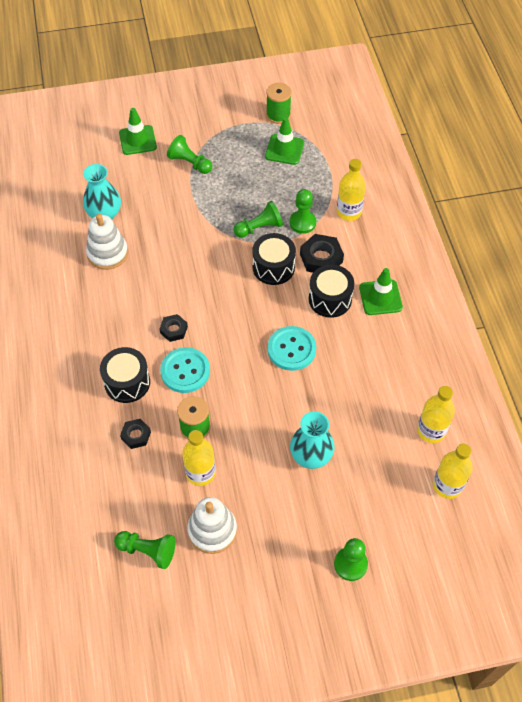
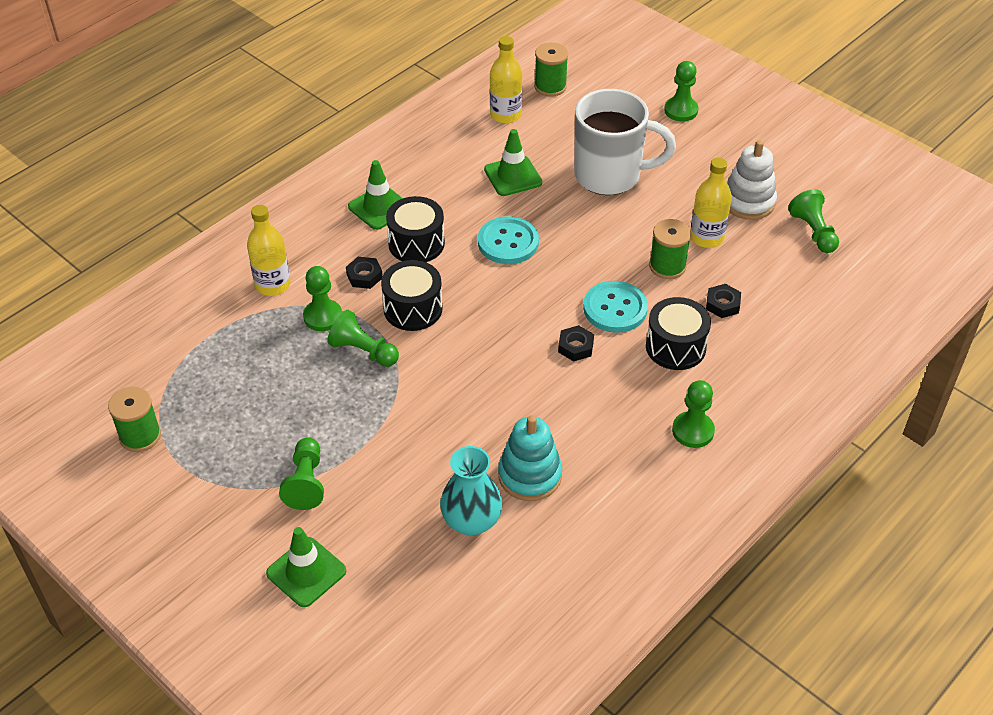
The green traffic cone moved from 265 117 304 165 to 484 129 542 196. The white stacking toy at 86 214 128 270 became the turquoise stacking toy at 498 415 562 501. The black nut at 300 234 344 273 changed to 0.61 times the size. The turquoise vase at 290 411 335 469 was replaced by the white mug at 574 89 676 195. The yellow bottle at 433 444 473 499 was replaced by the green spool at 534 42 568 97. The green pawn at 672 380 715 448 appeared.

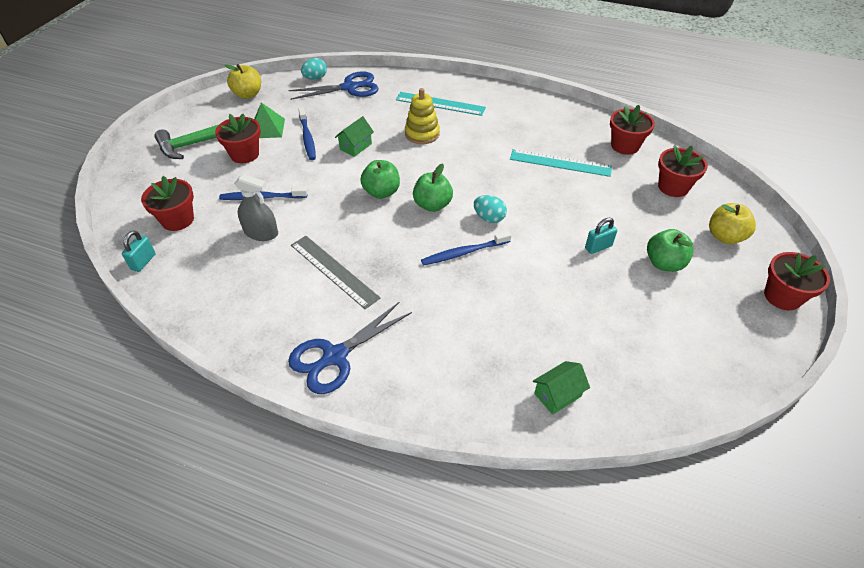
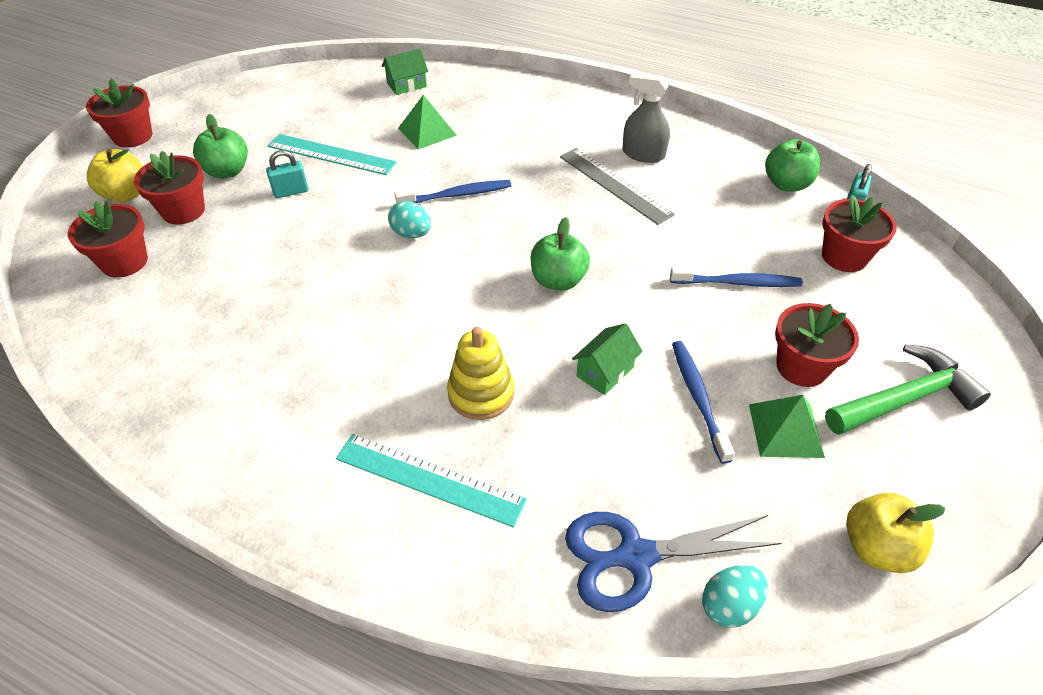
The red flower pot moved from 610 105 655 155 to 134 151 205 225. The turquoise ruler moved from 510 149 612 177 to 268 134 397 175. The green apple moved from 413 163 453 212 to 765 139 820 192. The grey spray bottle moved from 234 174 278 241 to 622 73 670 163. The blue scissors at 288 301 412 394 disappeared. The green pyramid at 398 95 457 150 appeared.

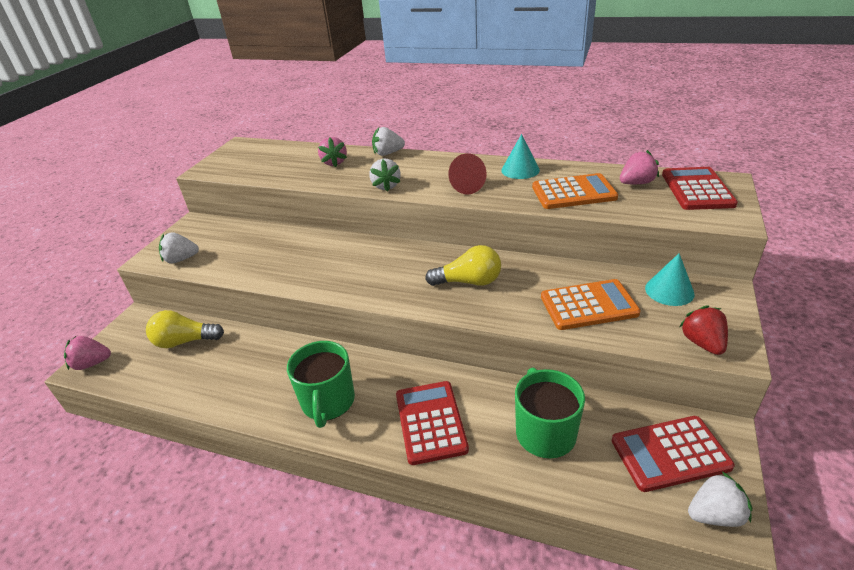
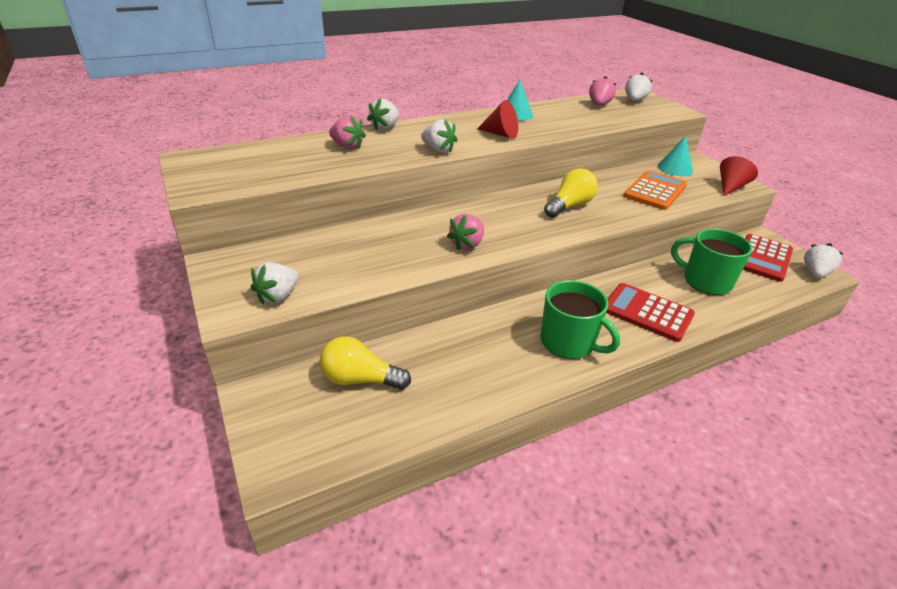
The red calculator at 662 167 738 210 was replaced by the white strawberry at 625 73 653 101. The orange calculator at 532 173 618 209 disappeared. The red strawberry at 679 305 728 355 was replaced by the red cone at 720 156 758 196. The yellow light bulb at 146 310 224 348 turned 60 degrees clockwise. The pink strawberry moved from 64 336 111 370 to 447 214 484 251.

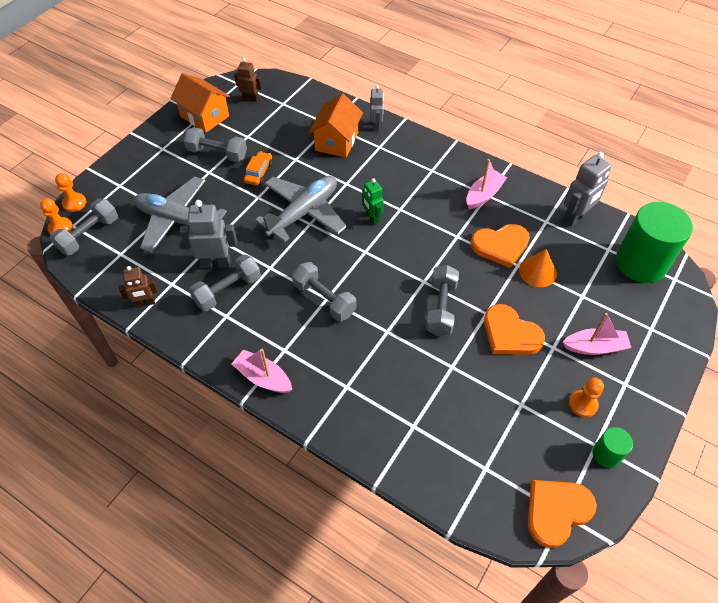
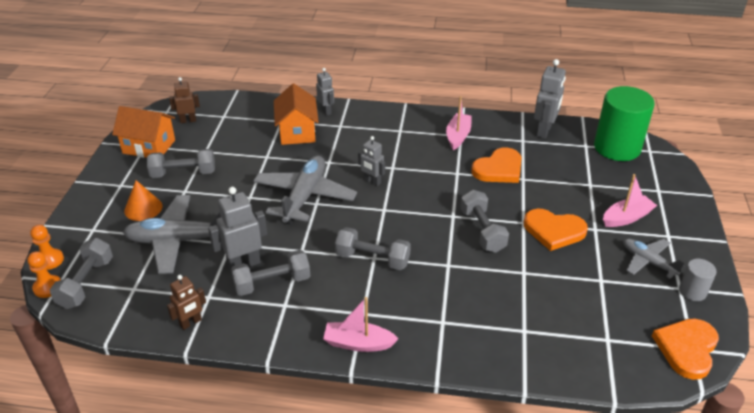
The orange car at 244 151 272 186 disappeared. The green robot at 362 178 384 225 became the grey robot at 358 136 385 186. The orange cone moved from 519 249 557 287 to 124 180 162 221. The grey dumbbell at 189 254 261 311 turned 45 degrees clockwise. The orange pawn at 569 377 604 417 was replaced by the grey plane at 623 239 685 279. The green cylinder at 593 427 633 468 became the grey cylinder at 679 259 717 301.

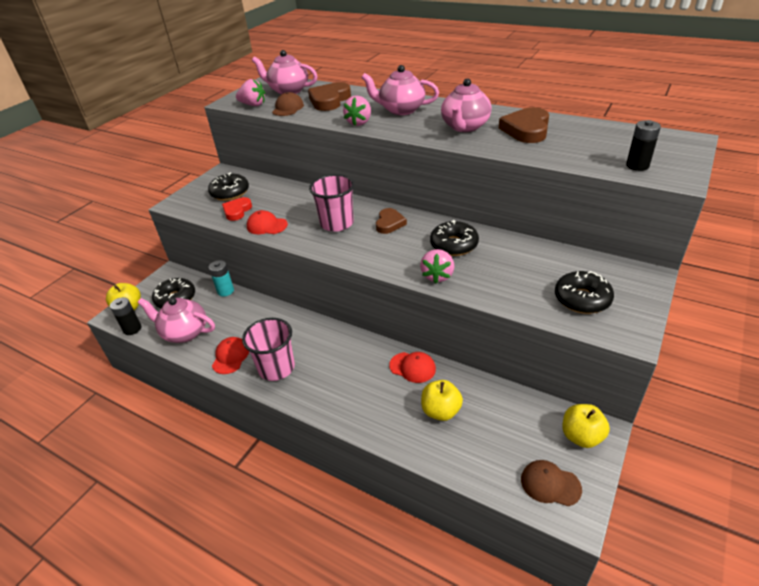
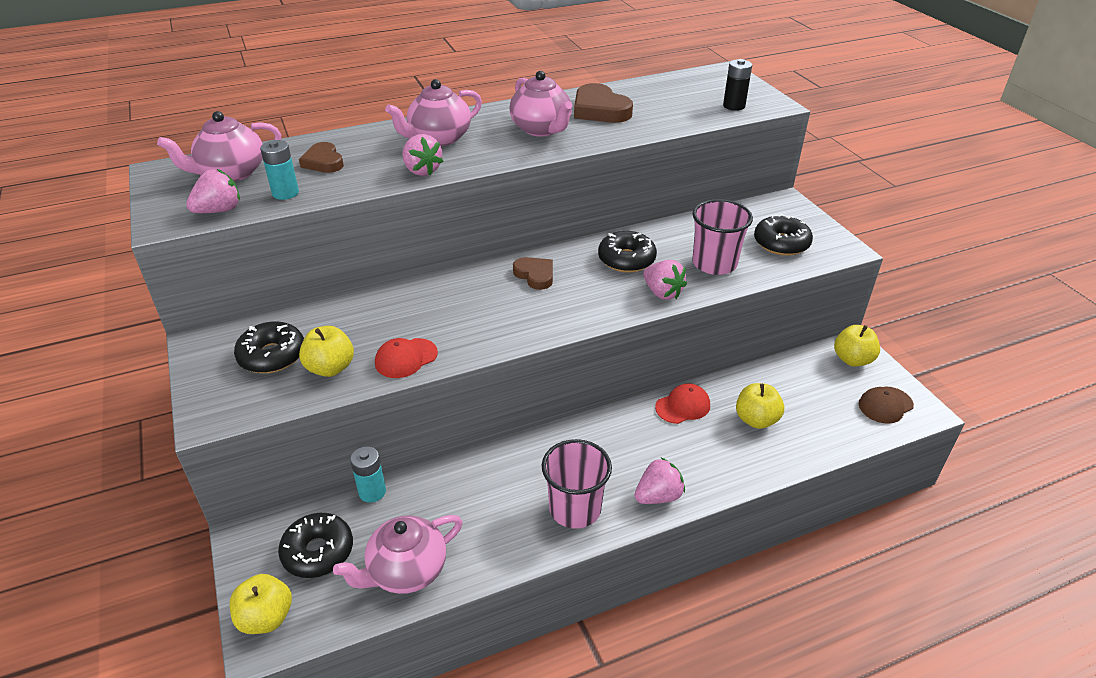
The brown heart at 308 82 351 111 changed to 0.64 times the size. The brown cap at 272 92 304 116 was replaced by the turquoise battery at 260 140 299 200. The pink cup moved from 309 174 354 232 to 692 199 753 275. The red heart at 222 197 252 221 was replaced by the yellow apple at 299 326 354 377. The black battery at 110 297 141 335 disappeared. The red cap at 212 337 249 374 disappeared. The pink strawberry at 634 458 685 504 appeared.

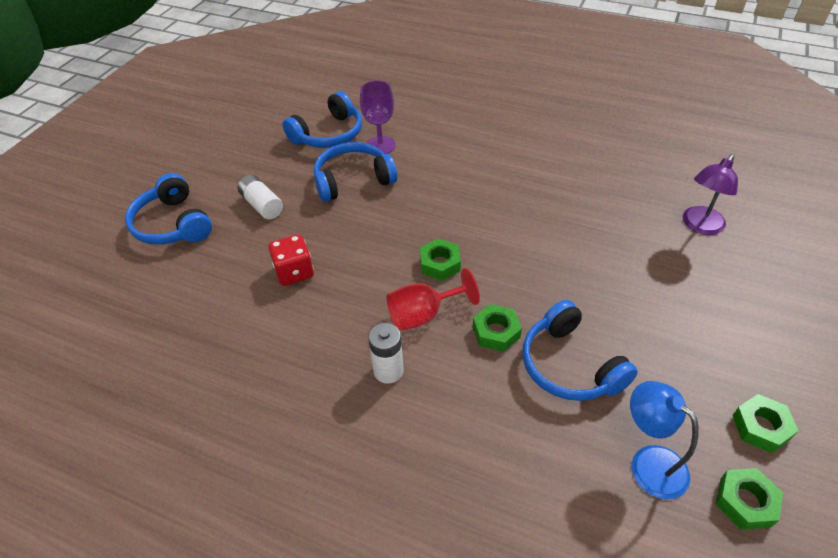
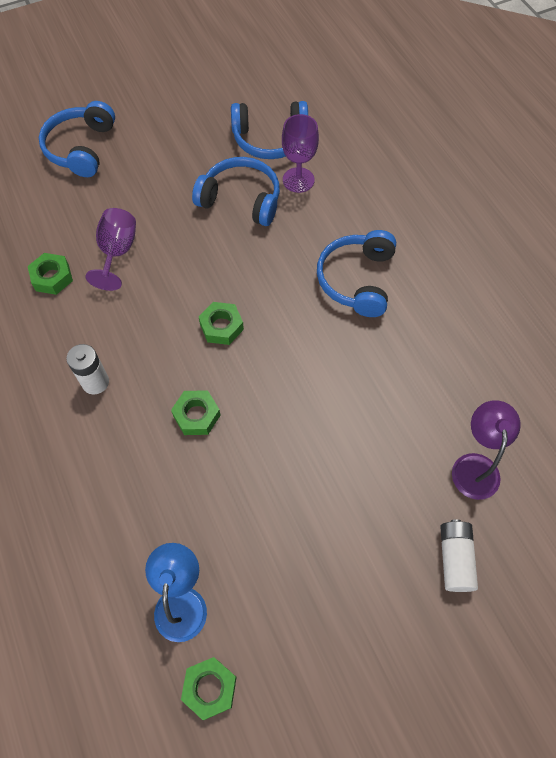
The purple lamp at 683 154 738 235 turned 105 degrees clockwise. The white battery moved from 238 175 283 219 to 440 519 478 592. The red dice at 268 234 314 286 was replaced by the purple goblet at 85 208 136 291. The red goblet at 386 268 480 331 disappeared. The blue headphones moved from 523 300 638 401 to 317 230 396 317. The green nut moved from 732 394 799 453 to 28 253 73 295.

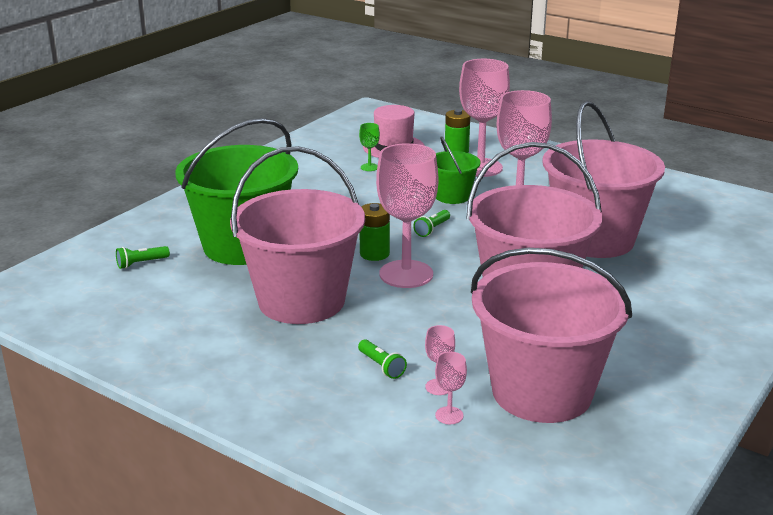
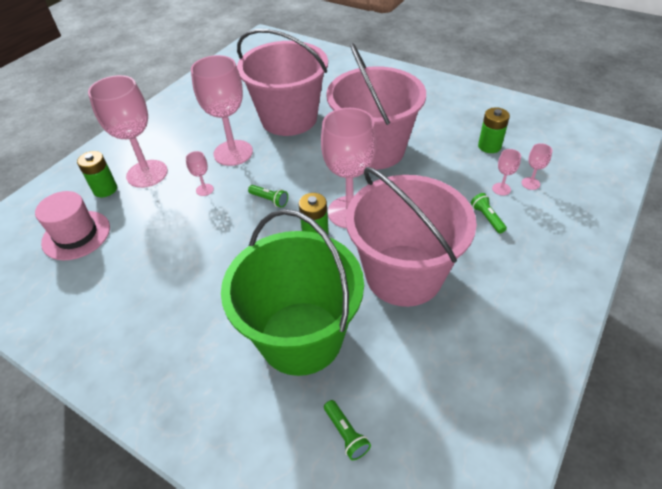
The green goblet at 359 123 380 171 disappeared. The green bucket at 436 136 480 204 was replaced by the pink goblet at 186 151 214 196. The pink bucket at 471 248 632 423 was replaced by the green battery at 478 107 510 153. The green flashlight at 358 339 407 379 turned 75 degrees counterclockwise.

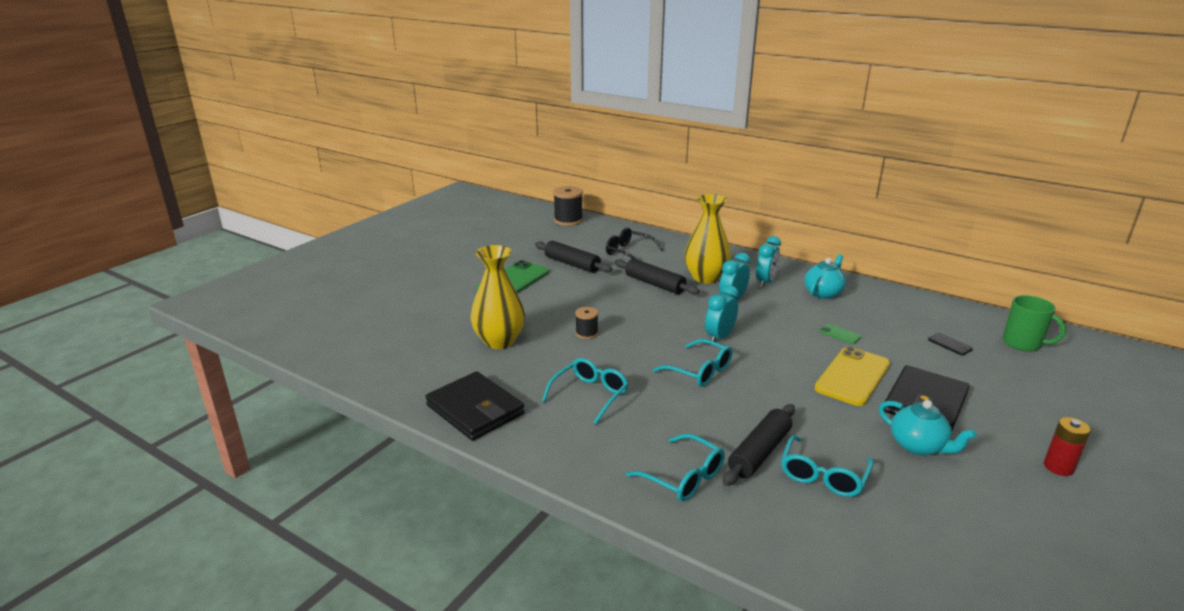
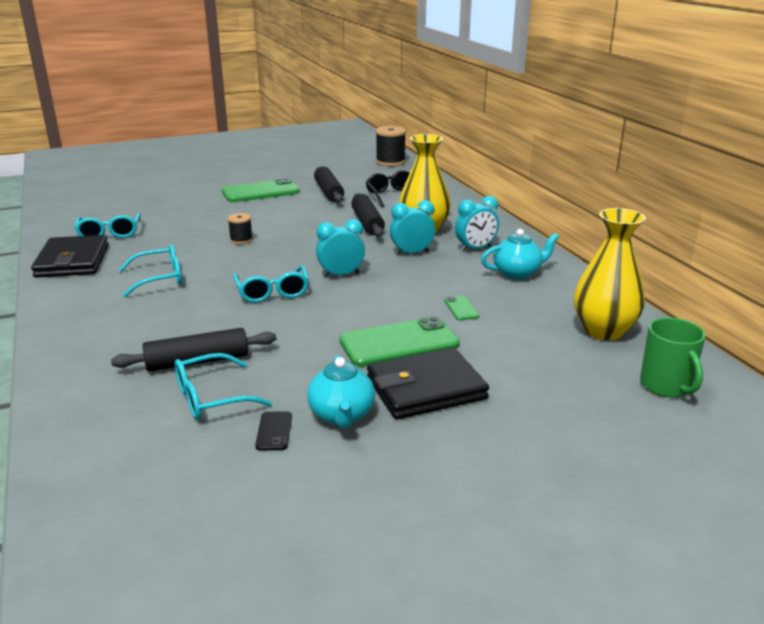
The yellow vase moved from 471 245 525 349 to 574 208 646 341. The black phone moved from 928 333 973 355 to 255 412 292 450. The yellow phone at 814 346 890 406 became the green phone at 339 316 460 367. The red battery at 1044 417 1091 476 disappeared. The turquoise glasses moved from 626 434 725 501 to 75 212 141 238.

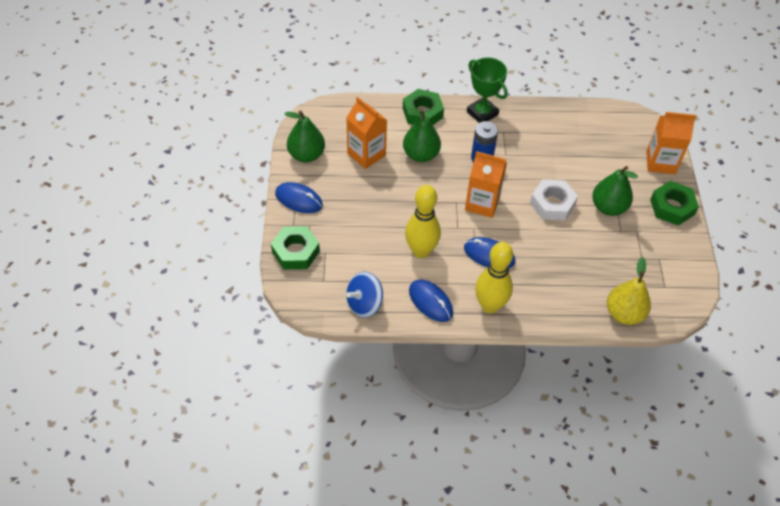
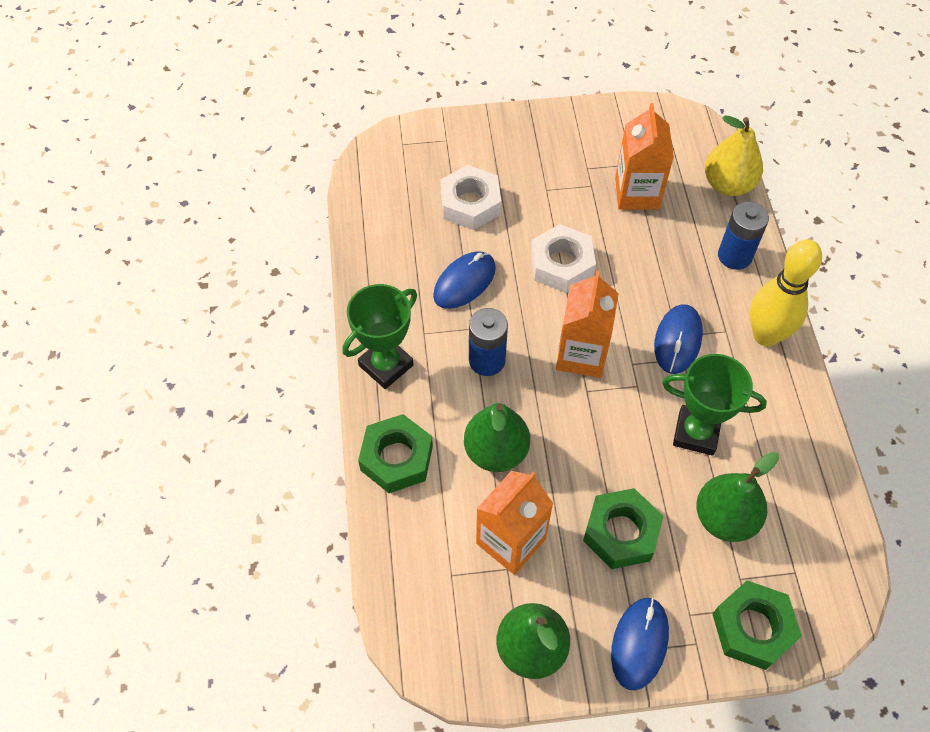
The orange carton moved from 646 112 696 174 to 615 103 674 210. The green pear moved from 592 166 638 216 to 696 452 779 542. The green nut moved from 650 181 699 225 to 583 488 663 569. The yellow bowling pin at 405 185 441 258 was replaced by the green trophy at 662 354 767 456. The blue spinning top at 346 271 383 318 disappeared. The blue mouse moved from 409 280 453 322 to 433 251 496 309. The white nut at 440 165 501 230 appeared. The blue battery at 718 201 769 270 appeared.

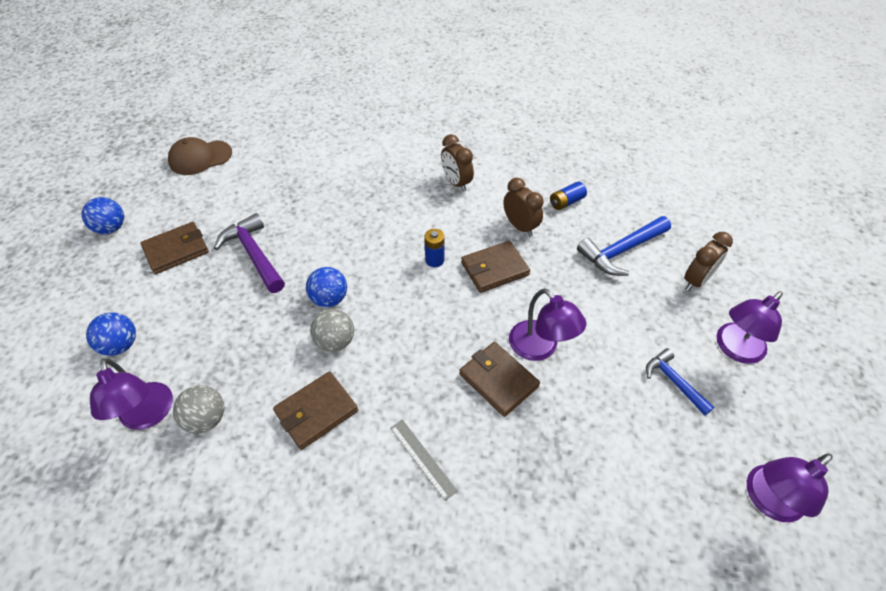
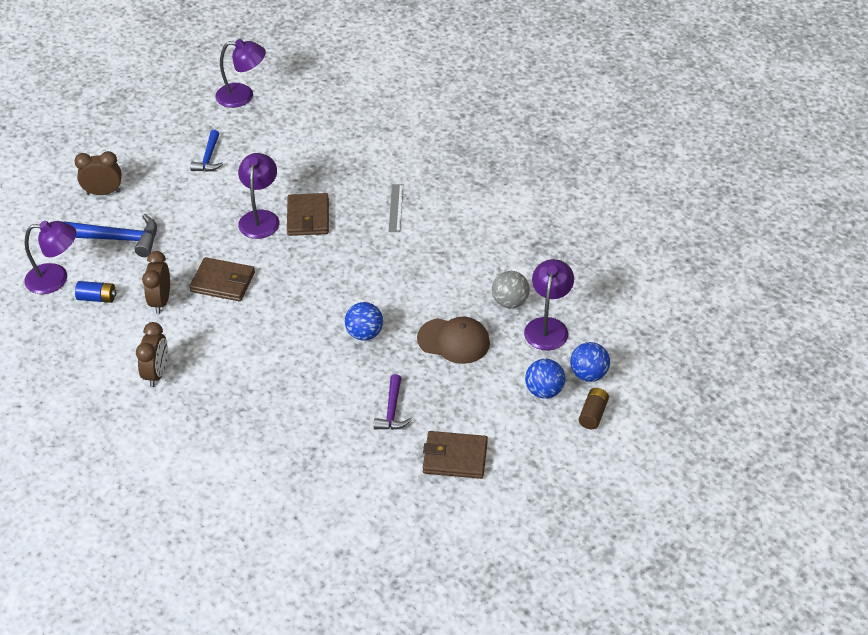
The brown cap moved from 168 137 232 175 to 417 317 490 364. The blue ball moved from 82 197 124 234 to 570 342 610 382. The purple hammer at 214 213 285 293 changed to 0.62 times the size. The blue battery at 424 229 445 267 disappeared. The purple lamp moved from 716 291 783 364 to 24 221 76 294. The grey ball at 310 309 354 352 disappeared. The brown wallet at 273 371 358 450 disappeared. The brown battery at 579 388 609 429 appeared.

